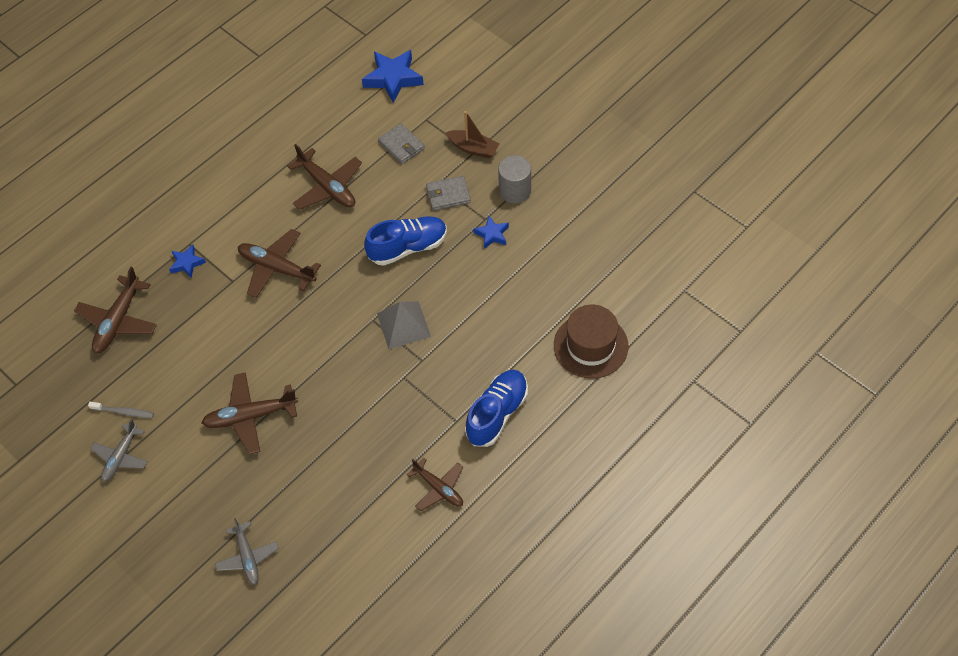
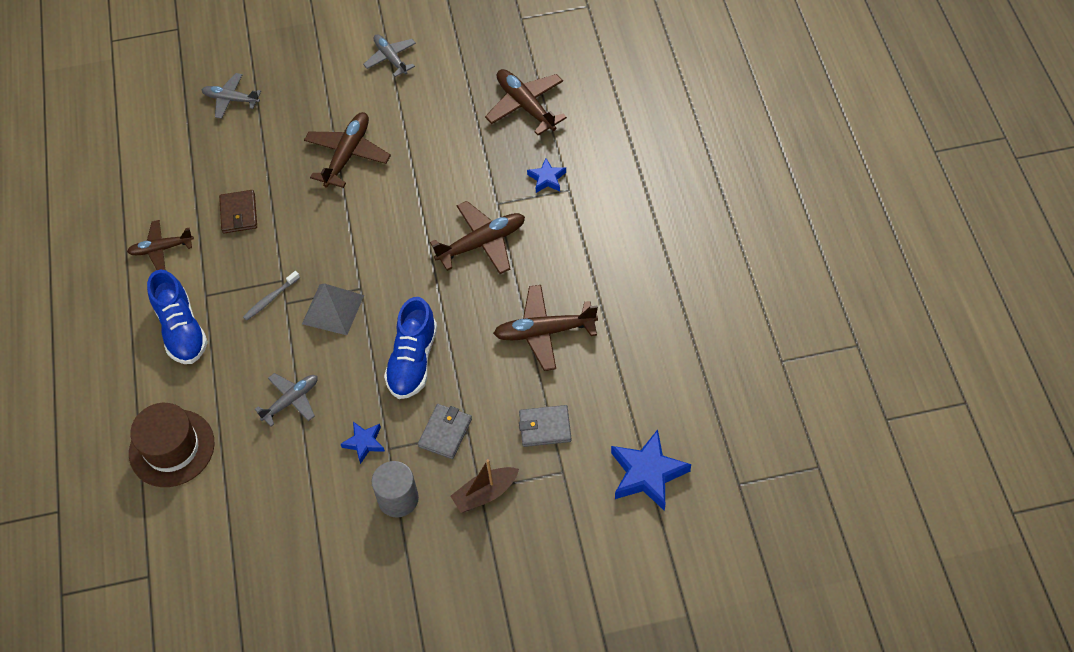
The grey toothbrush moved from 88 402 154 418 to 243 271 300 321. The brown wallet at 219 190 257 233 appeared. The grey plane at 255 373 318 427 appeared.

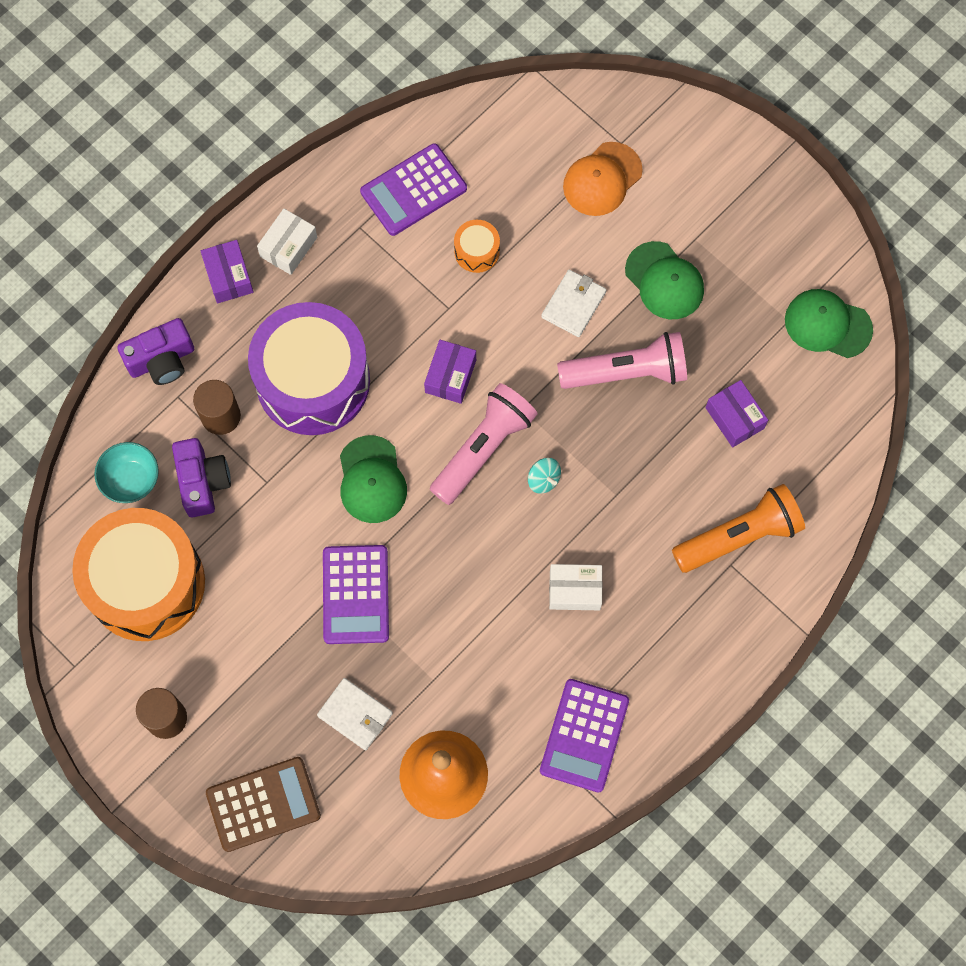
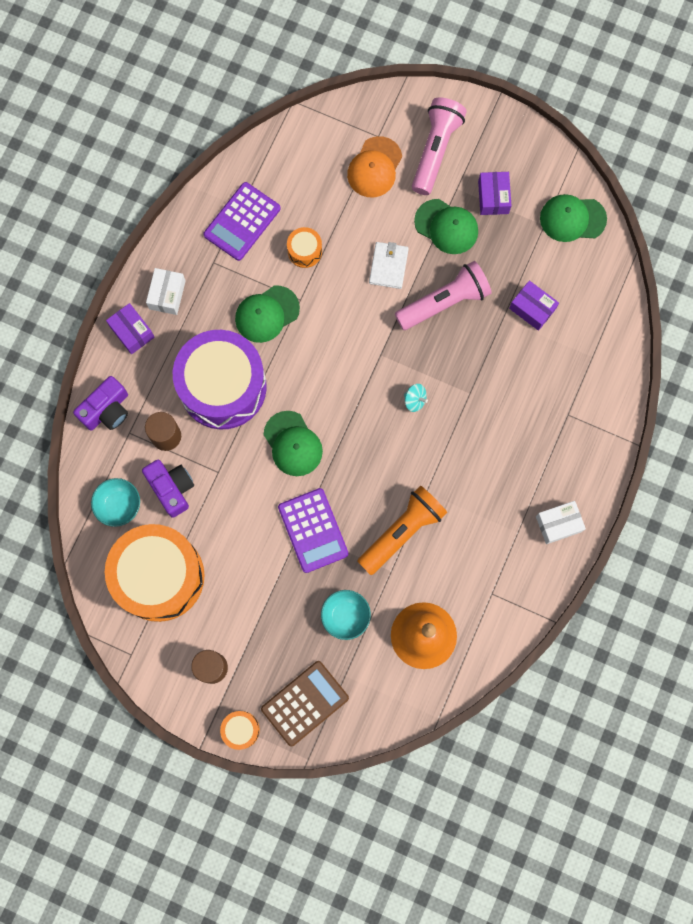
The purple box moved from 424 340 476 404 to 478 172 511 215. The pink flashlight moved from 430 383 538 505 to 412 97 467 195. The orange flashlight moved from 672 484 805 573 to 357 485 447 575. The white box moved from 549 564 602 610 to 536 501 586 544. The white wallet at 317 678 393 750 was replaced by the turquoise bowl at 321 590 371 640. The purple calculator at 540 679 629 793 disappeared. The green cap at 235 285 300 343 appeared. The orange drum at 220 711 260 750 appeared.

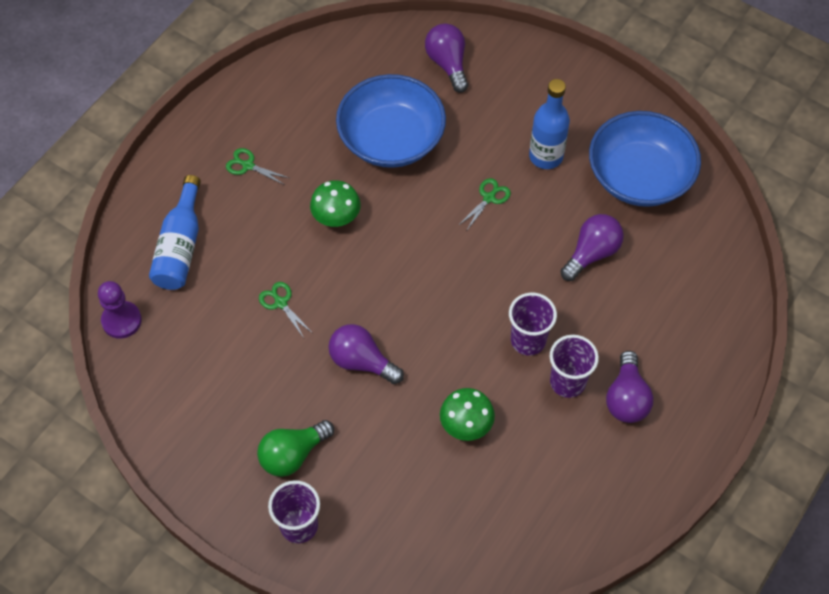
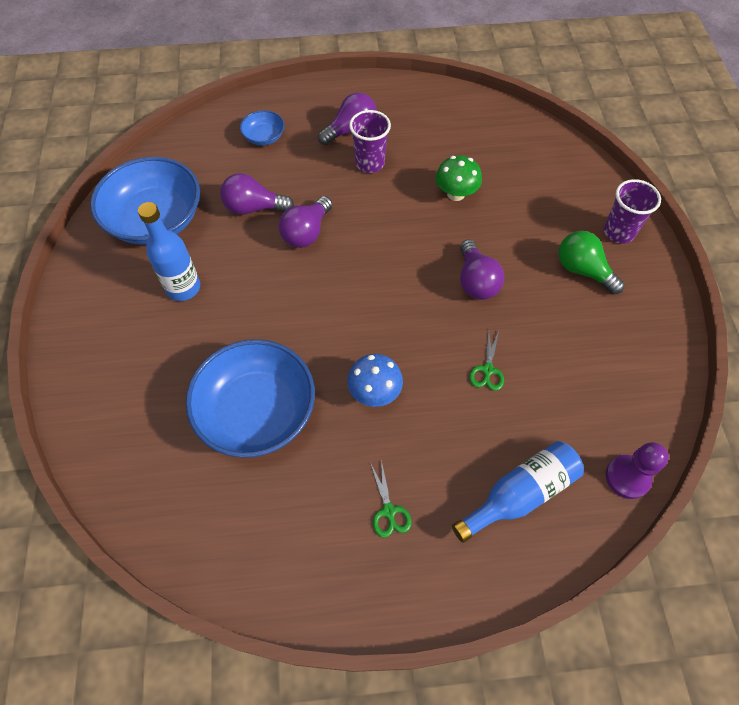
The purple light bulb moved from 425 23 468 93 to 279 196 332 248. The green scissors at 458 178 511 230 disappeared. The green mushroom at 310 180 361 227 became the blue mushroom at 347 354 403 407. The purple cup at 509 292 557 356 disappeared. The green light bulb at 257 420 334 477 turned 150 degrees counterclockwise. The blue bowl at 240 110 285 146 appeared.

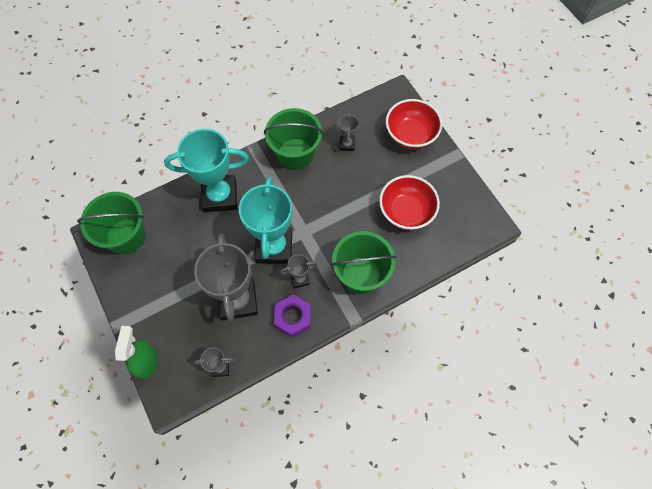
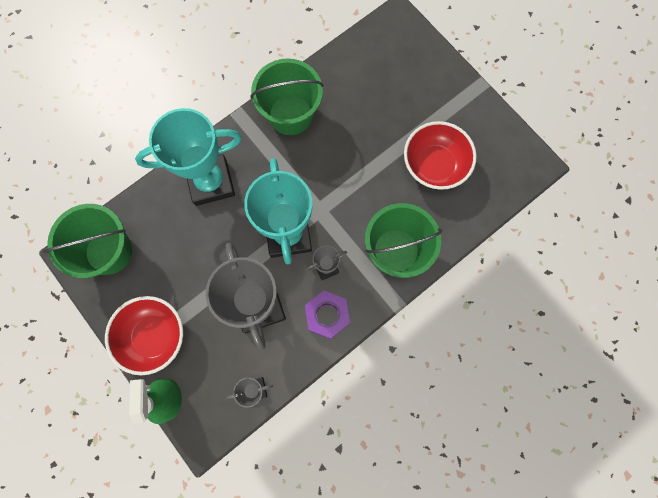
The red bowl moved from 386 99 442 149 to 105 296 183 375. The grey trophy at 338 112 359 151 disappeared.

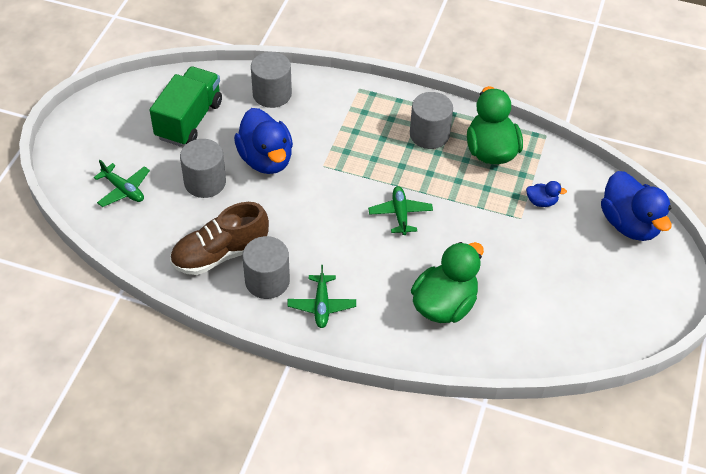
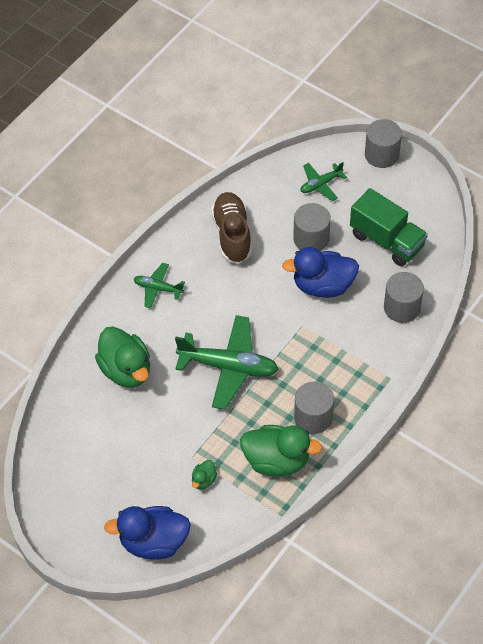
The blue duck at 526 181 567 207 became the green duck at 192 460 217 490. The green plane at 368 186 433 235 changed to 1.91 times the size. The grey cylinder moved from 242 236 290 299 to 365 119 402 168.

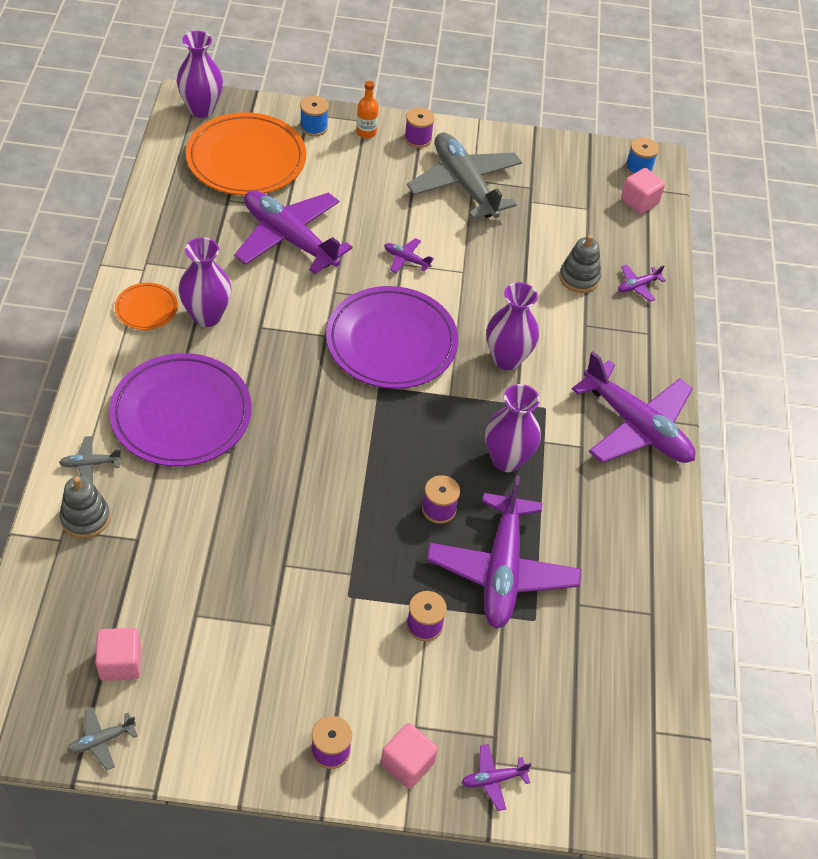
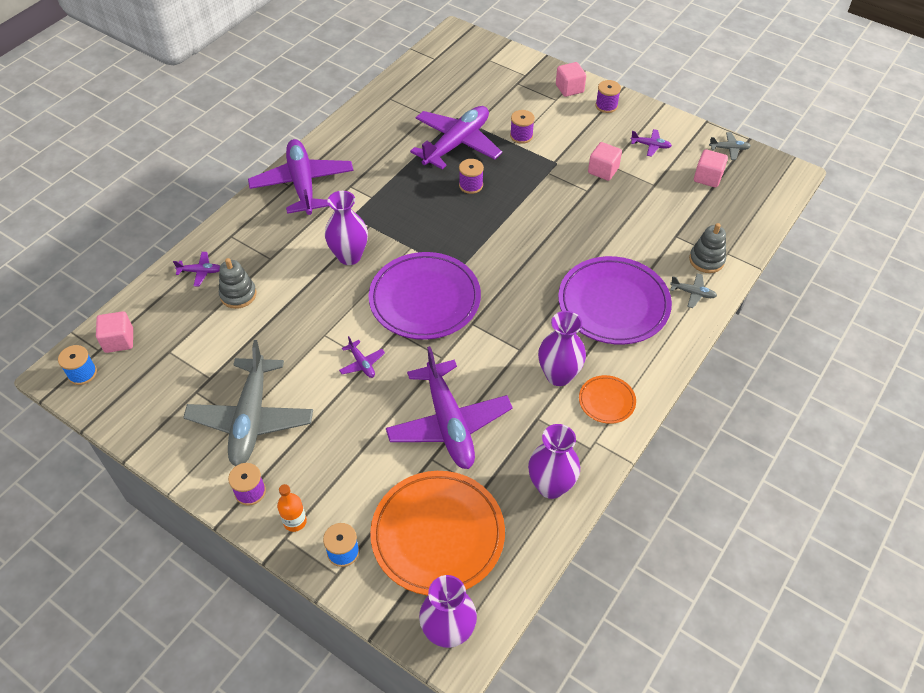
The purple vase moved from 485 384 541 472 to 528 424 580 499. The purple plane moved from 462 744 531 811 to 631 129 672 157. The pink cube at 588 142 622 181 appeared.

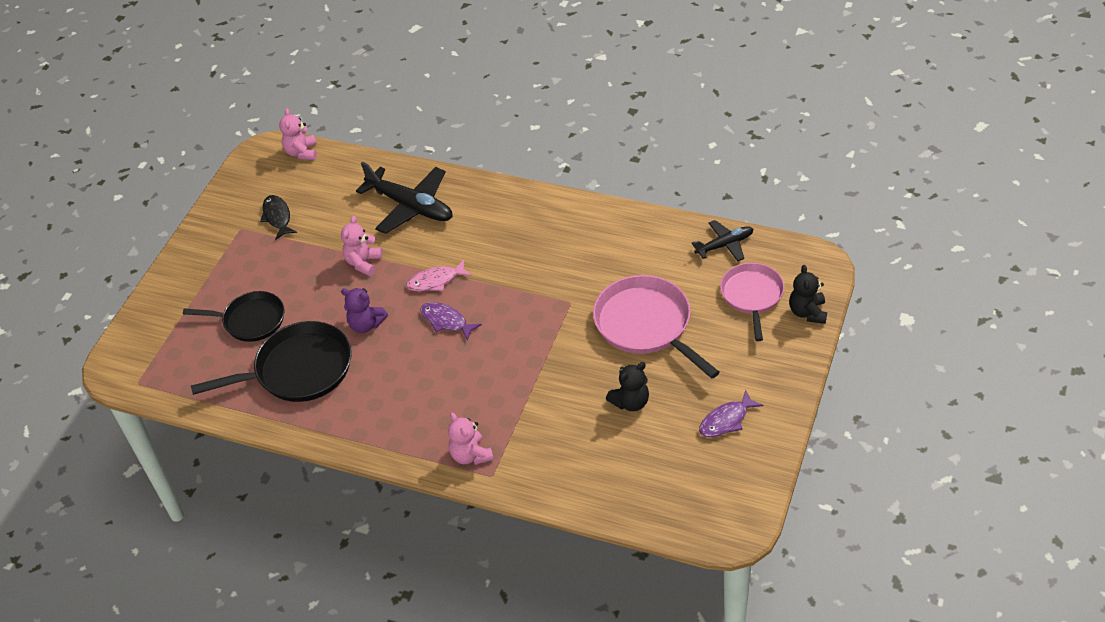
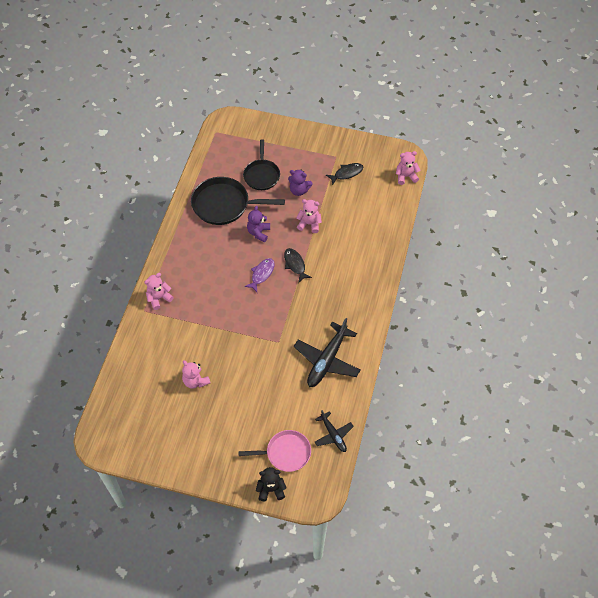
The black plane moved from 356 162 452 234 to 294 318 360 387. The pink fish at 406 260 472 291 became the black fish at 284 248 312 283. The pink pan at 593 275 720 378 disappeared. The black pan at 191 321 351 402 turned 120 degrees clockwise. The black teddy bear at 606 362 649 411 became the pink teddy bear at 182 360 211 389. The purple fish at 699 390 763 437 disappeared. The purple teddy bear at 288 169 313 196 appeared.

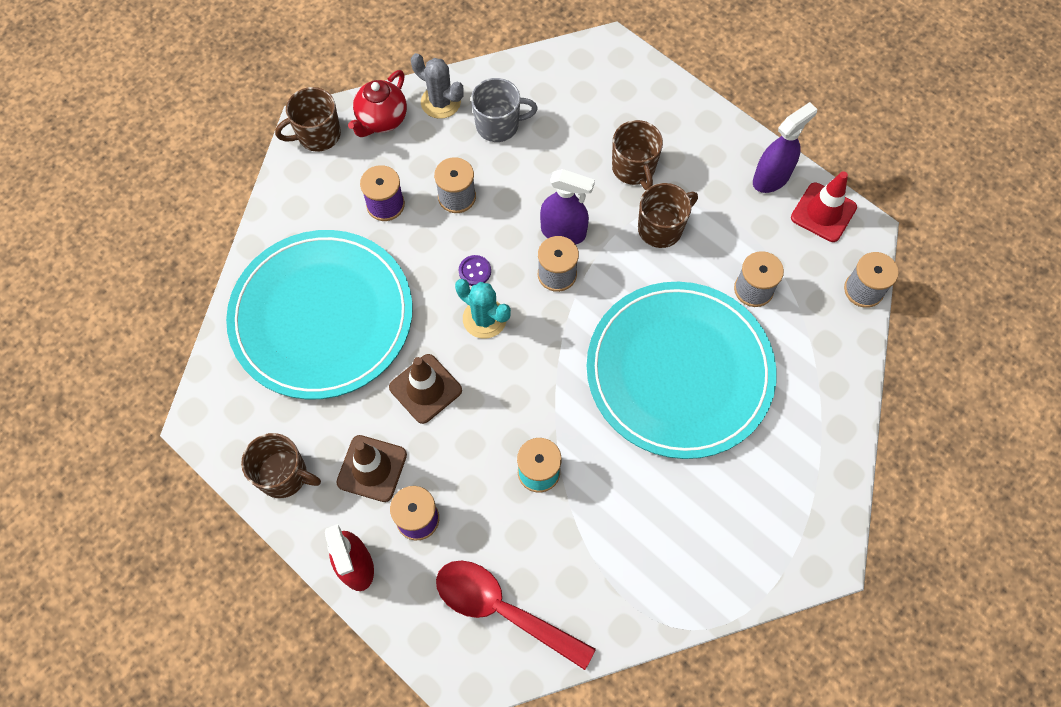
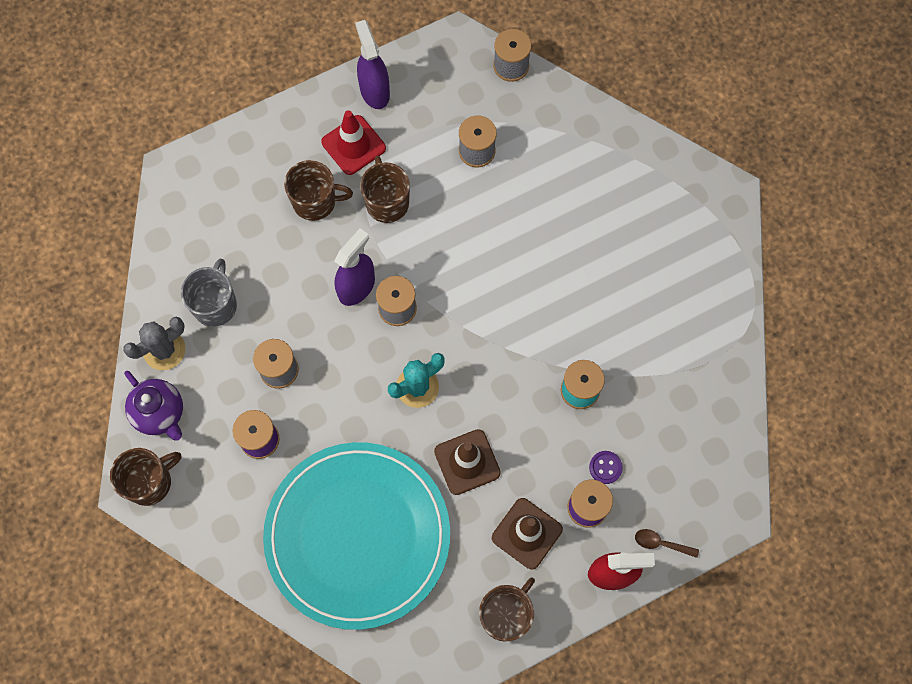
The red teapot at 348 70 407 137 became the purple teapot at 124 371 183 441. The brown mug at 275 87 341 152 turned 120 degrees counterclockwise. The red traffic cone moved from 791 171 857 242 to 321 110 386 175. The purple button moved from 459 255 491 286 to 589 451 623 484. The turquoise plate at 587 282 777 459 disappeared. The red spoon at 436 561 596 670 disappeared. The brown spoon at 635 529 699 558 appeared.

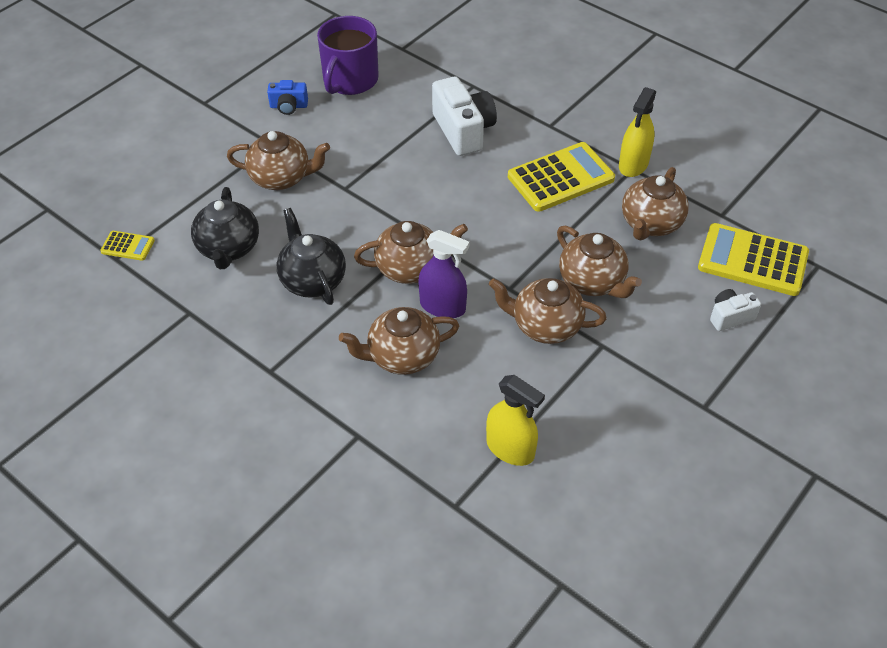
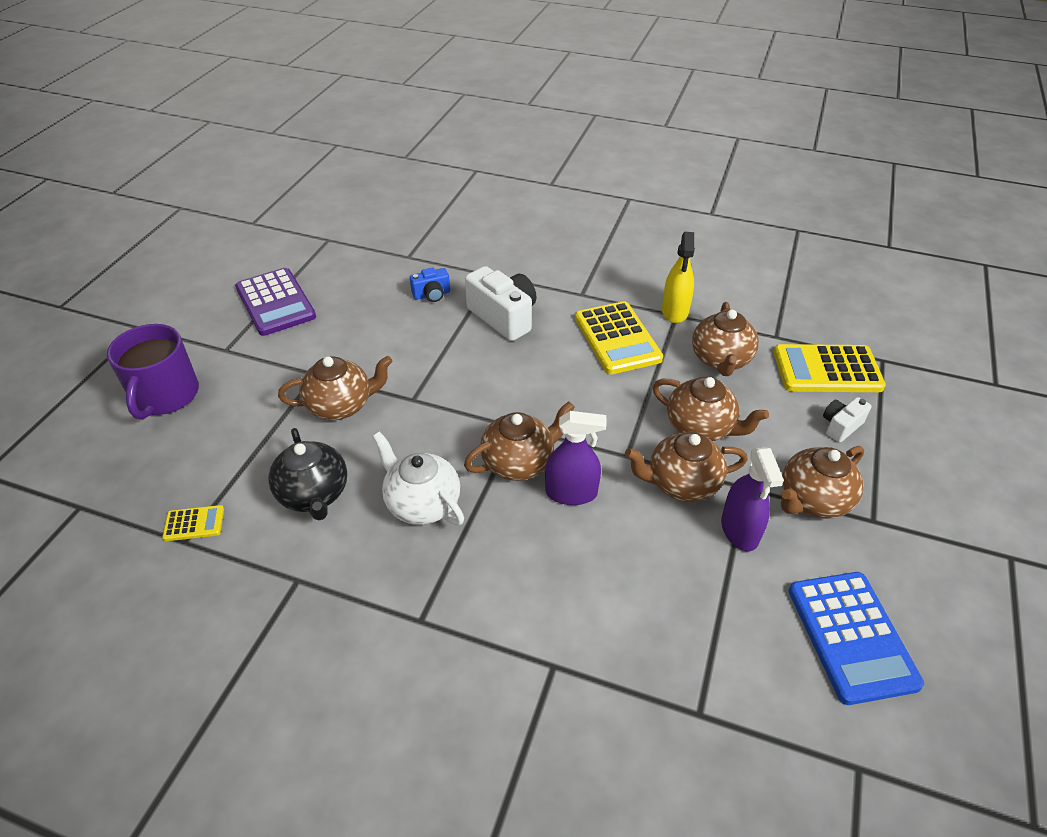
The purple mug moved from 317 16 379 95 to 107 324 199 419. The blue camera moved from 267 80 308 115 to 410 268 450 302. The yellow calculator at 508 142 615 212 turned 120 degrees clockwise. The black teapot at 277 208 346 305 became the white teapot at 372 432 464 525. The brown teapot moved from 339 307 459 375 to 781 446 864 519. The yellow spray bottle at 486 375 545 466 disappeared. The purple calculator at 235 268 316 336 appeared. The purple spray bottle at 721 447 784 551 appeared. The blue calculator at 789 572 924 705 appeared.

